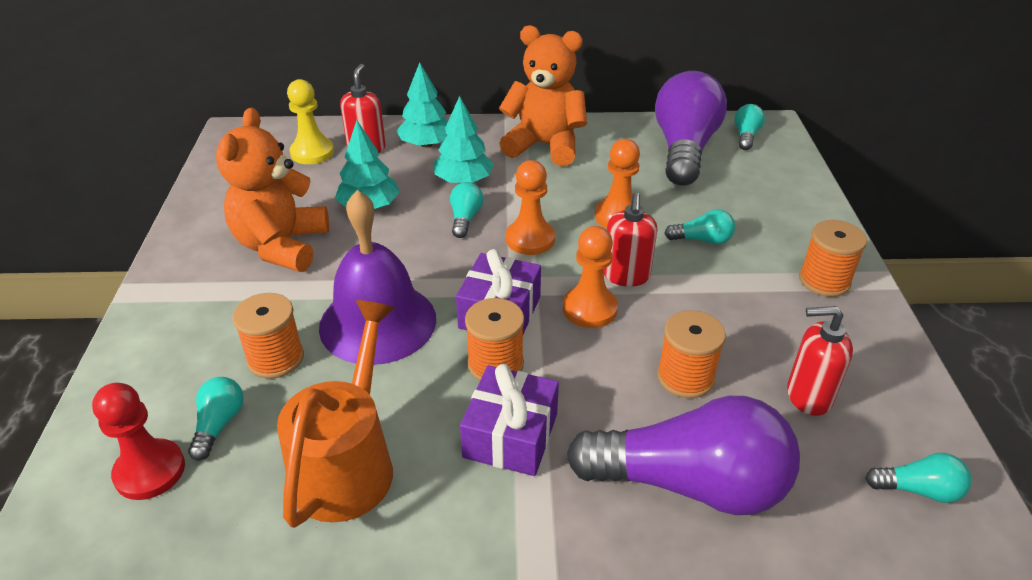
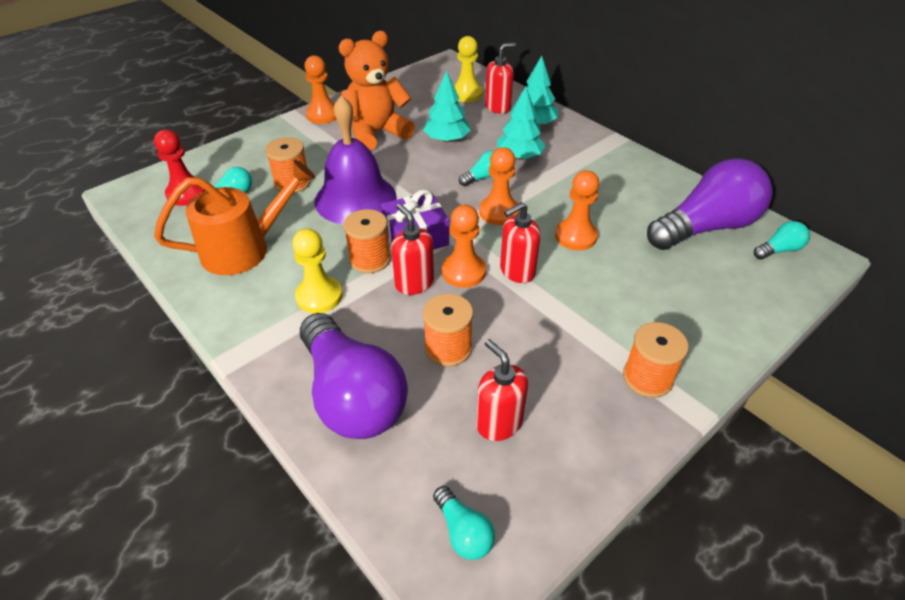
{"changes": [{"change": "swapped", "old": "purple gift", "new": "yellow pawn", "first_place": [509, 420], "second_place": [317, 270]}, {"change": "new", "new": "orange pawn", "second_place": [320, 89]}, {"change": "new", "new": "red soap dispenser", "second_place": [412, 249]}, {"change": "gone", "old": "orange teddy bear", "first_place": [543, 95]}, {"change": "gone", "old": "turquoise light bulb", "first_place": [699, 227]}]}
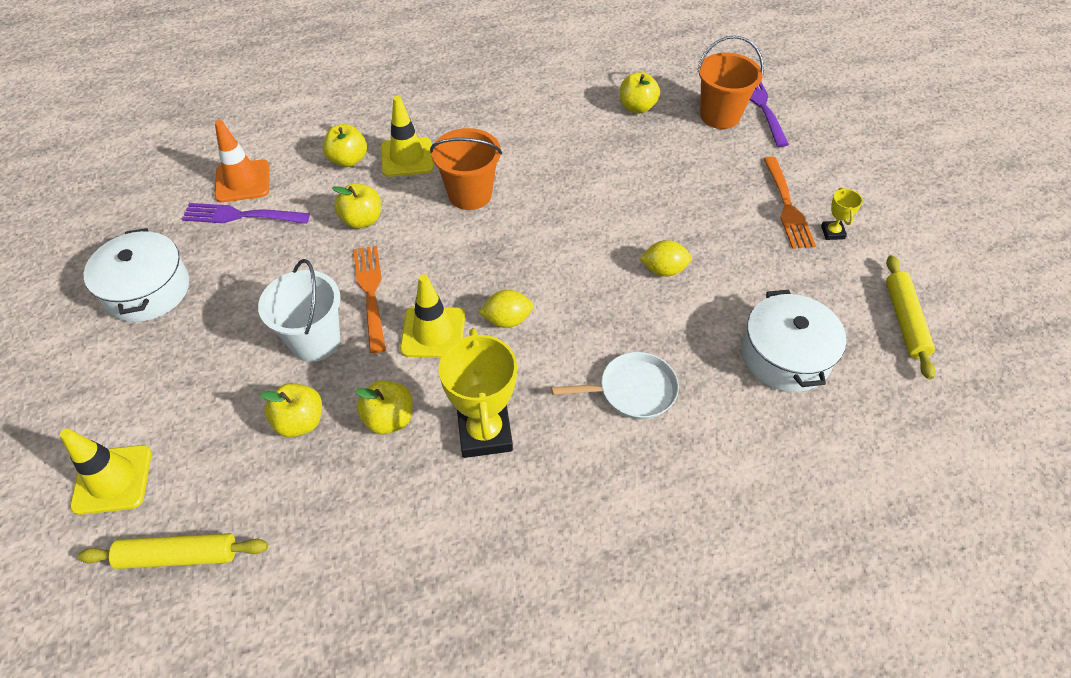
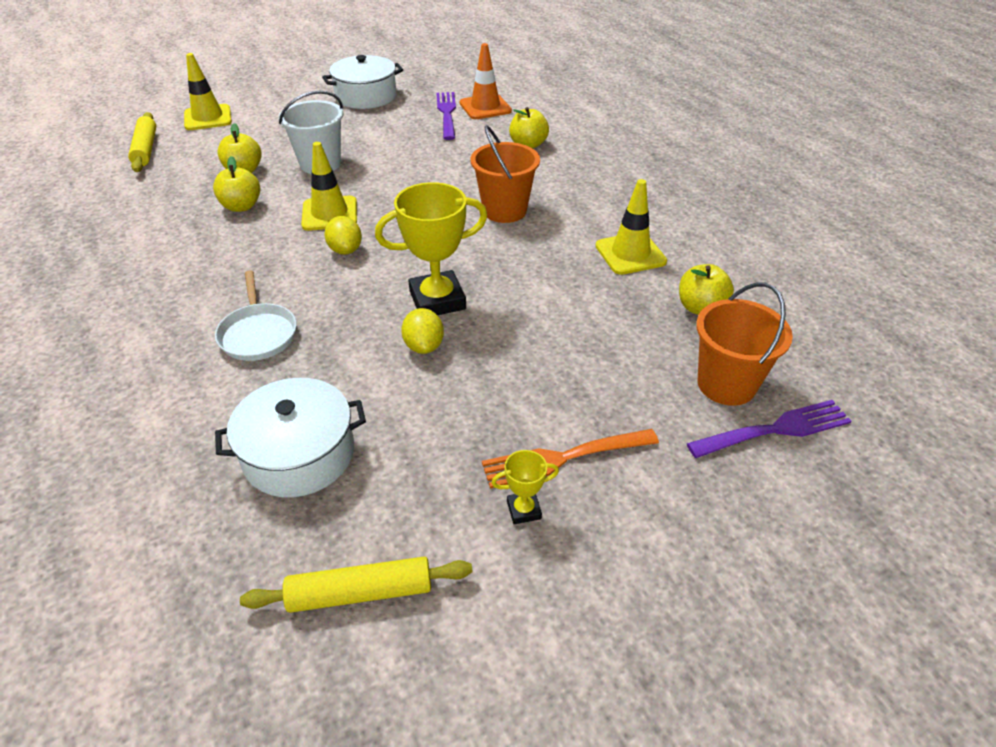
{"changes": [{"change": "shifted", "old": "yellow trophy", "first_place": [478, 393], "second_place": [431, 248]}, {"change": "shifted", "old": "yellow traffic cone", "first_place": [407, 136], "second_place": [631, 227]}, {"change": "gone", "old": "yellow apple", "first_place": [356, 206]}, {"change": "gone", "old": "orange fork", "first_place": [369, 299]}]}
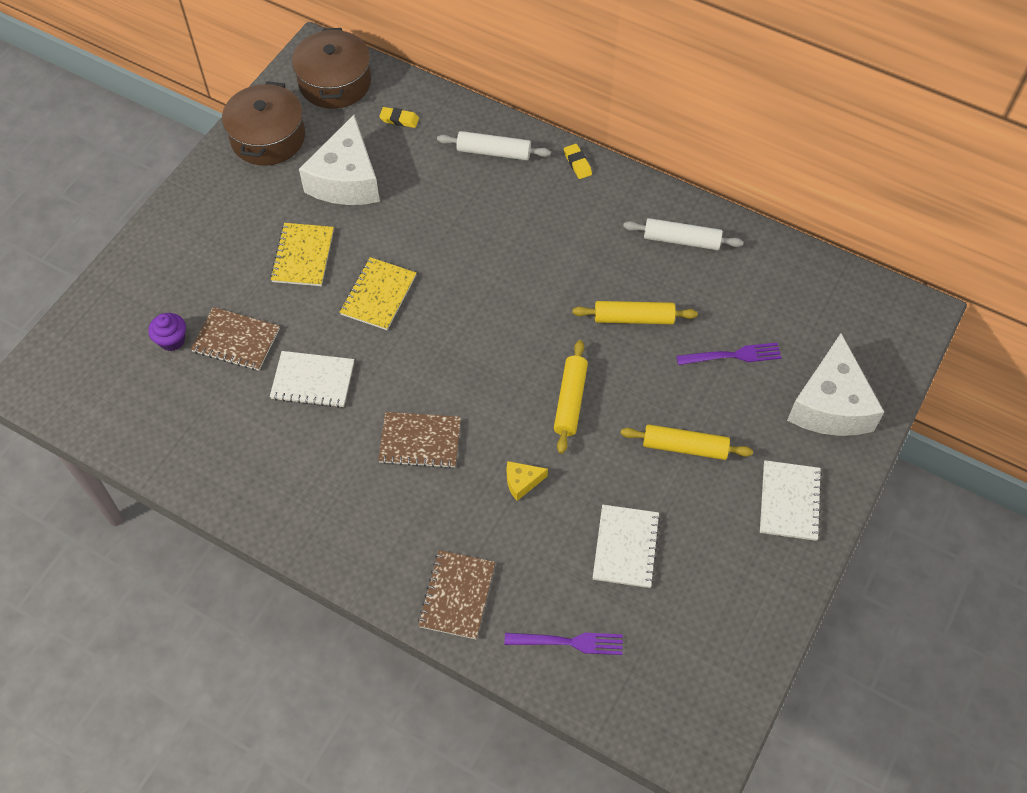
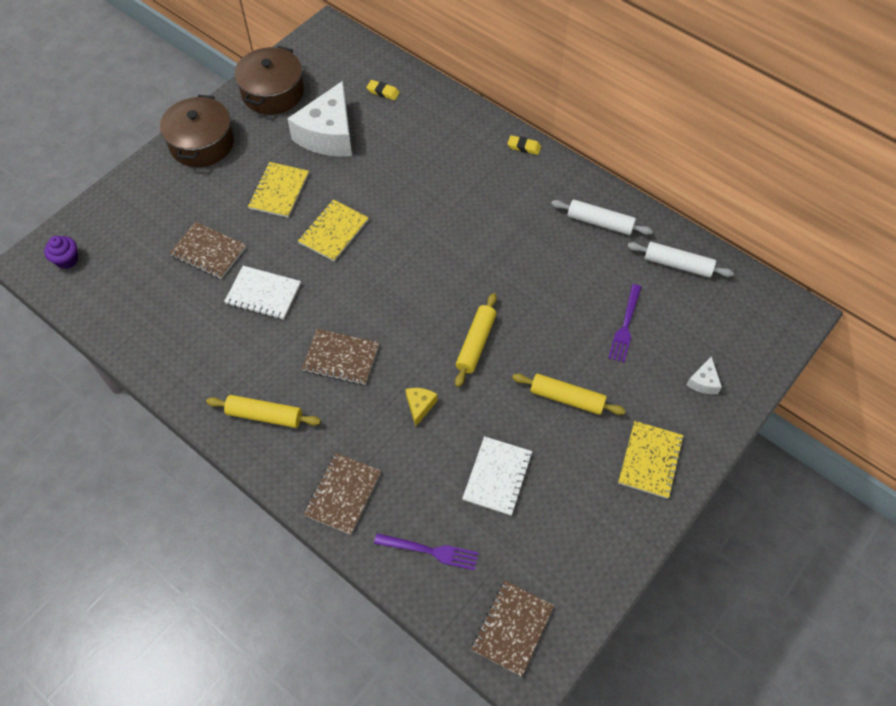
{"changes": [{"change": "shifted", "old": "purple cupcake", "first_place": [167, 332], "second_place": [61, 252]}, {"change": "shifted", "old": "brown pot", "first_place": [331, 68], "second_place": [197, 131]}, {"change": "shifted", "old": "yellow rolling pin", "first_place": [635, 312], "second_place": [263, 411]}, {"change": "rotated", "old": "yellow cheese", "first_place": [527, 481], "second_place": [421, 407], "degrees": 105}, {"change": "new", "new": "brown notebook", "second_place": [512, 629]}, {"change": "rotated", "old": "yellow eraser", "first_place": [578, 161], "second_place": [524, 145], "degrees": -60}, {"change": "rotated", "old": "purple fork", "first_place": [729, 353], "second_place": [625, 323], "degrees": 105}, {"change": "repainted", "old": "white notebook", "new": "yellow notebook", "first_place": [791, 500], "second_place": [651, 460]}, {"change": "shifted", "old": "white rolling pin", "first_place": [494, 145], "second_place": [680, 260]}, {"change": "scaled", "old": "white cheese", "first_place": [835, 384], "second_place": [704, 375], "factor": 0.42}]}
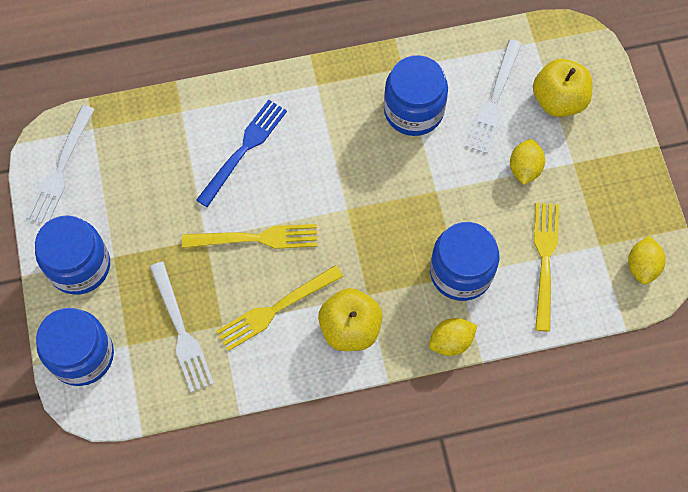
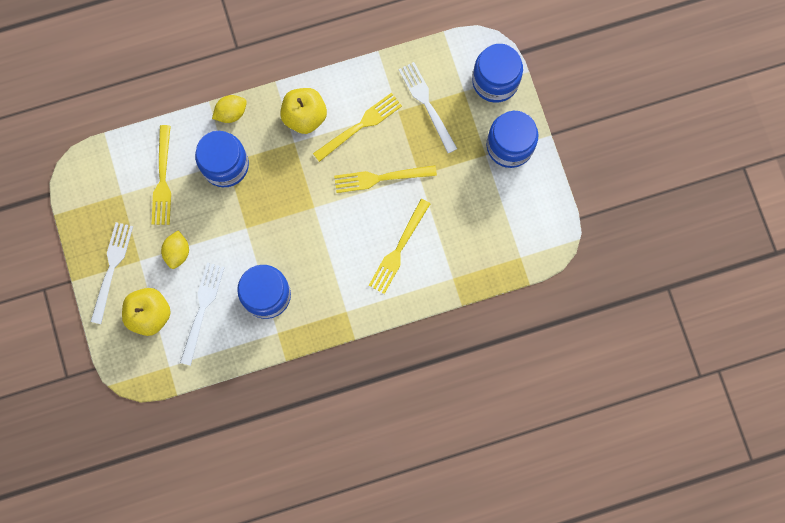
{"changes": [{"change": "shifted", "old": "white fork", "first_place": [60, 164], "second_place": [111, 273]}, {"change": "repainted", "old": "blue fork", "new": "yellow fork", "first_place": [241, 153], "second_place": [399, 246]}, {"change": "gone", "old": "yellow lemon", "first_place": [646, 260]}]}
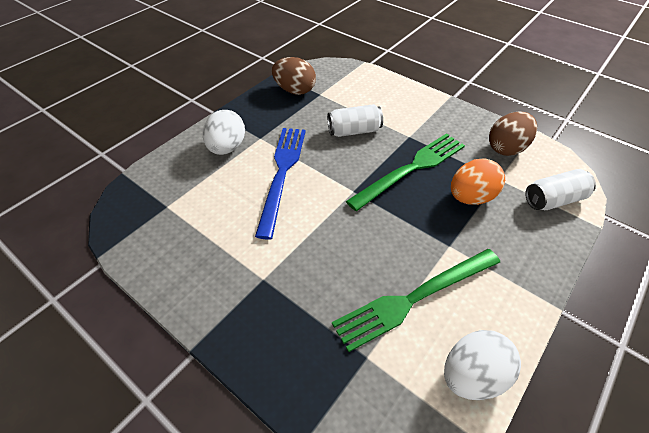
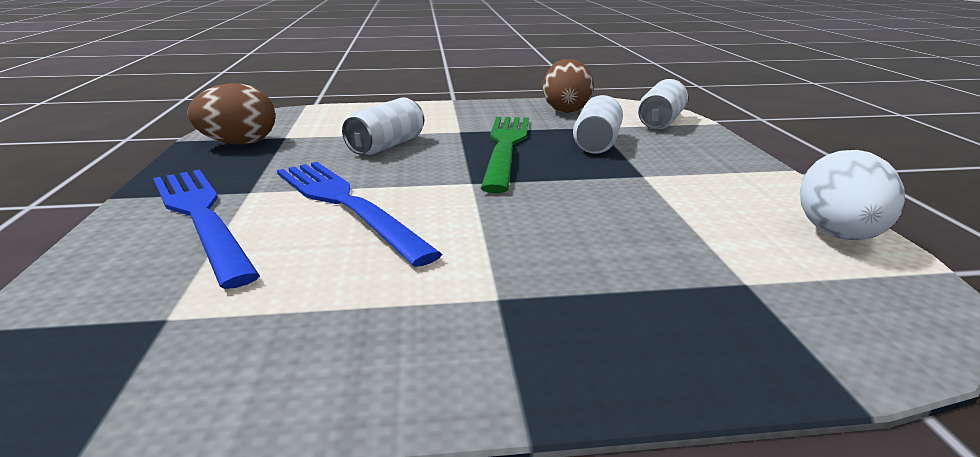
{"changes": [{"change": "swapped", "old": "white egg", "new": "blue fork", "first_place": [224, 132], "second_place": [206, 229]}, {"change": "swapped", "old": "orange egg", "new": "white can", "first_place": [478, 181], "second_place": [598, 124]}, {"change": "gone", "old": "green fork", "first_place": [416, 300]}]}
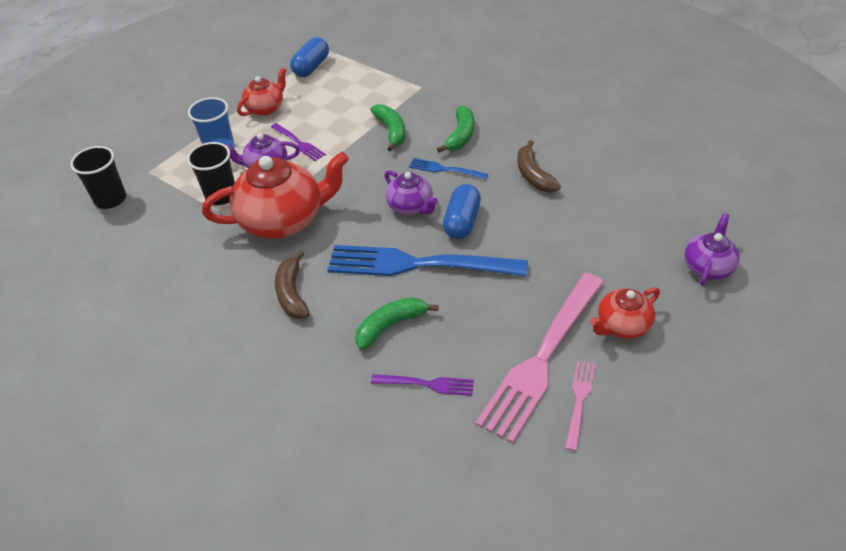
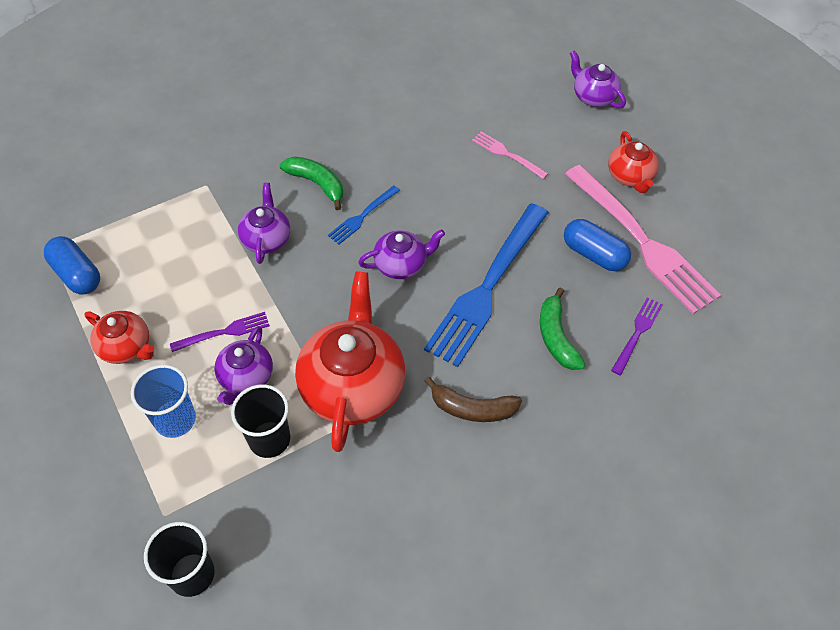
{"changes": [{"change": "rotated", "old": "red teapot", "first_place": [261, 91], "second_place": [119, 337], "degrees": 150}, {"change": "swapped", "old": "green banana", "new": "purple teapot", "first_place": [387, 128], "second_place": [264, 223]}, {"change": "shifted", "old": "pink fork", "first_place": [580, 406], "second_place": [510, 155]}, {"change": "shifted", "old": "blue capsule", "first_place": [462, 211], "second_place": [597, 245]}, {"change": "gone", "old": "brown banana", "first_place": [539, 166]}]}
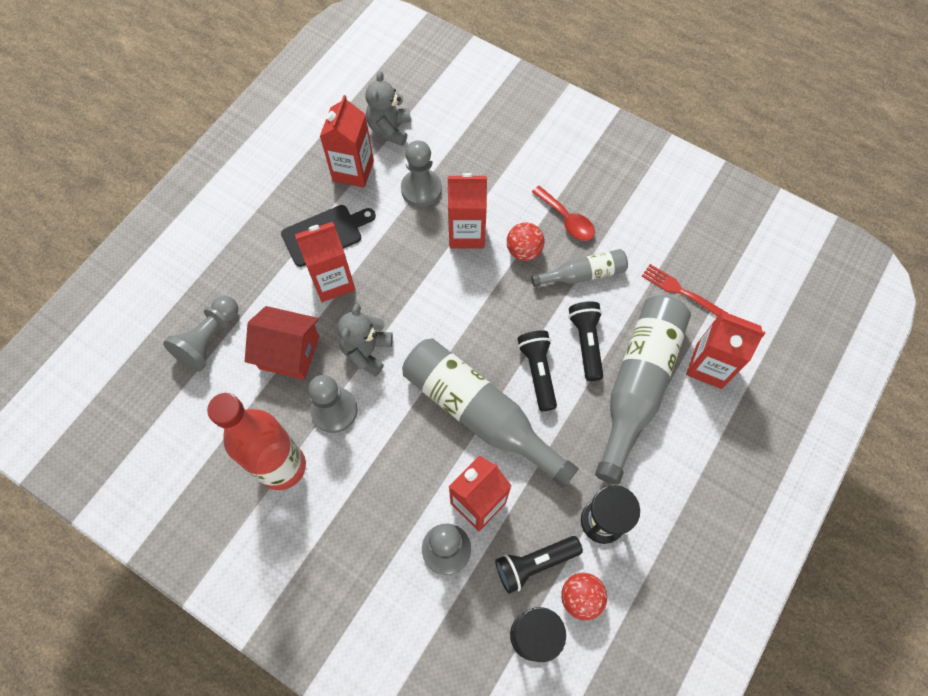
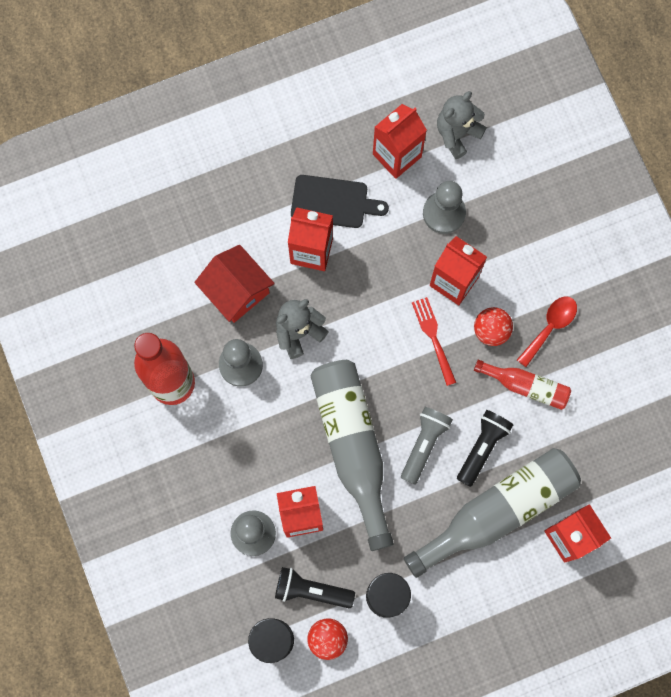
{"changes": [{"change": "repainted", "old": "black flashlight", "new": "grey flashlight", "first_place": [537, 370], "second_place": [427, 446]}, {"change": "shifted", "old": "red fork", "first_place": [684, 290], "second_place": [434, 341]}, {"change": "repainted", "old": "grey bottle", "new": "red bottle", "first_place": [579, 268], "second_place": [522, 385]}, {"change": "rotated", "old": "red spoon", "first_place": [563, 213], "second_place": [547, 331], "degrees": -135}, {"change": "gone", "old": "grey pawn", "first_place": [200, 334]}]}
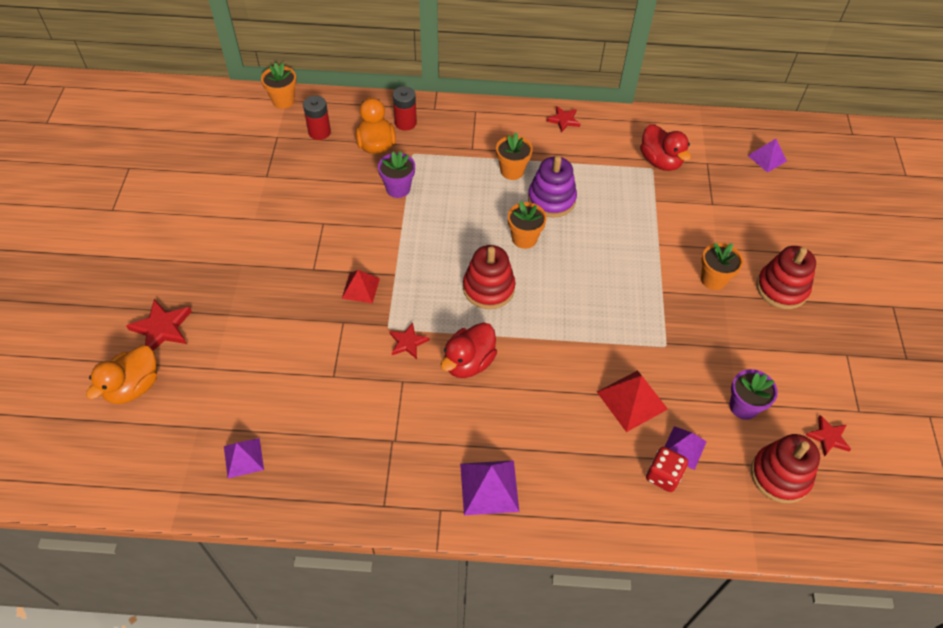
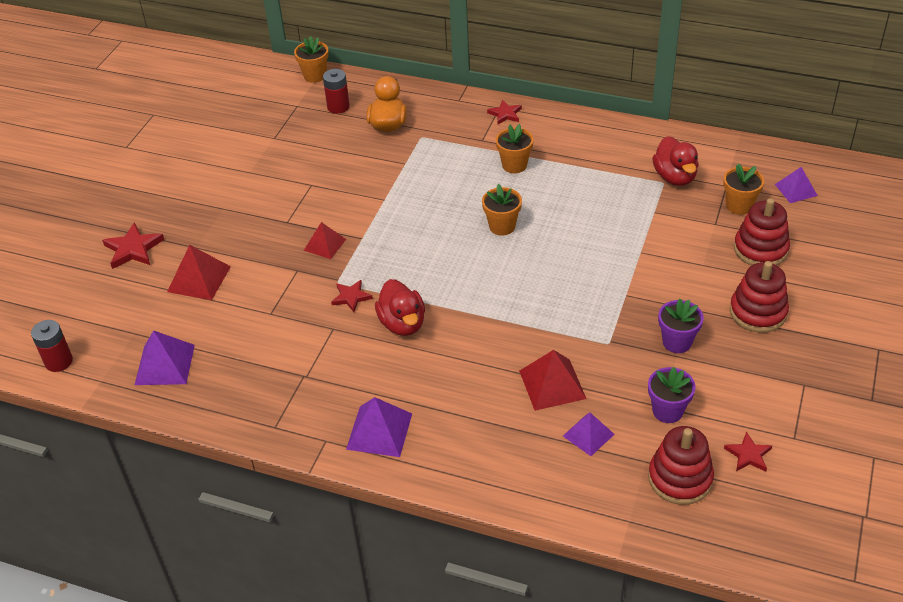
{"changes": [{"change": "shifted", "old": "red battery", "first_place": [405, 108], "second_place": [52, 346]}, {"change": "scaled", "old": "purple pyramid", "first_place": [244, 458], "second_place": [165, 357], "factor": 1.5}, {"change": "new", "new": "red pyramid", "second_place": [199, 272]}, {"change": "rotated", "old": "red duck", "first_place": [469, 350], "second_place": [400, 307], "degrees": -75}, {"change": "shifted", "old": "red star", "first_place": [563, 119], "second_place": [504, 112]}, {"change": "shifted", "old": "purple flower pot", "first_place": [396, 174], "second_place": [681, 326]}, {"change": "shifted", "old": "orange flower pot", "first_place": [722, 266], "second_place": [743, 189]}, {"change": "shifted", "old": "red stacking toy", "first_place": [489, 277], "second_place": [762, 232]}, {"change": "gone", "old": "orange duck", "first_place": [121, 374]}, {"change": "gone", "old": "purple stacking toy", "first_place": [552, 187]}, {"change": "gone", "old": "red dice", "first_place": [667, 469]}]}
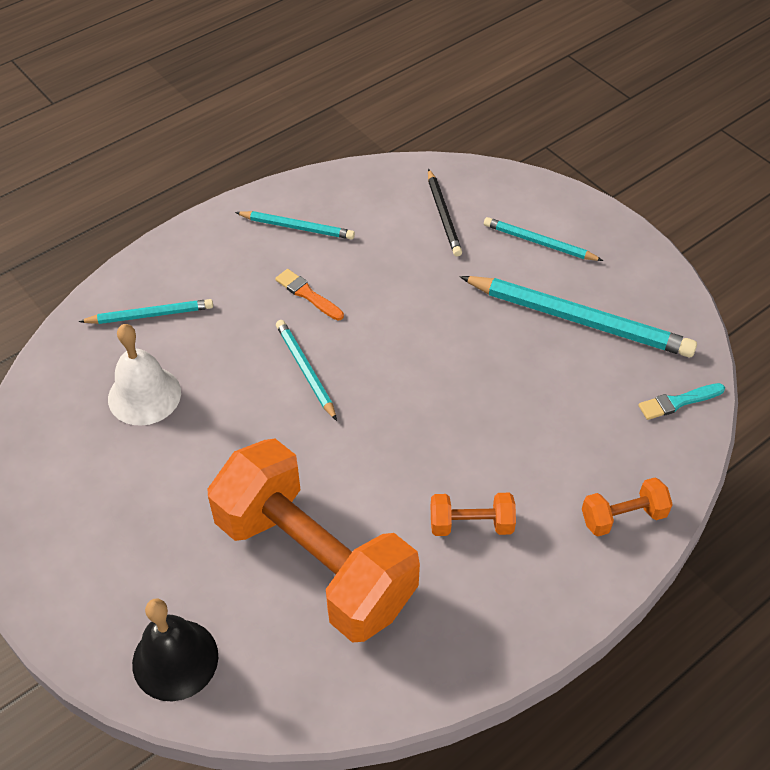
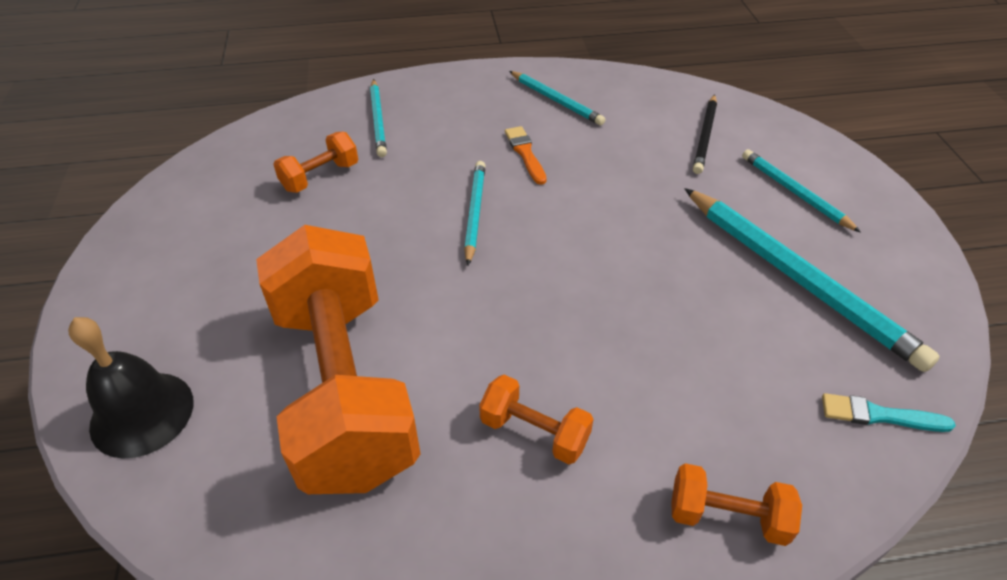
{"changes": [{"change": "swapped", "old": "white bell", "new": "orange dumbbell", "first_place": [144, 375], "second_place": [315, 162]}, {"change": "rotated", "old": "turquoise pencil", "first_place": [146, 311], "second_place": [378, 118], "degrees": 60}]}
